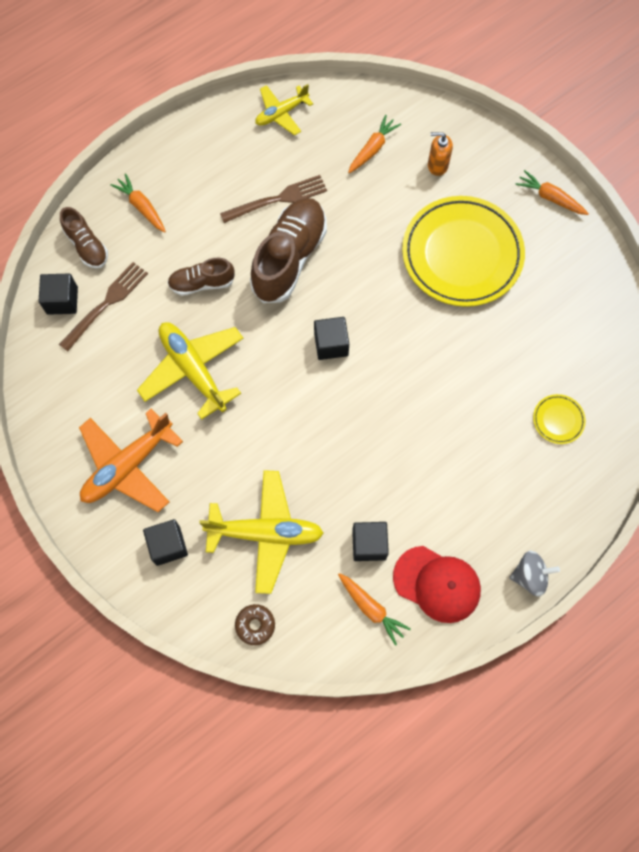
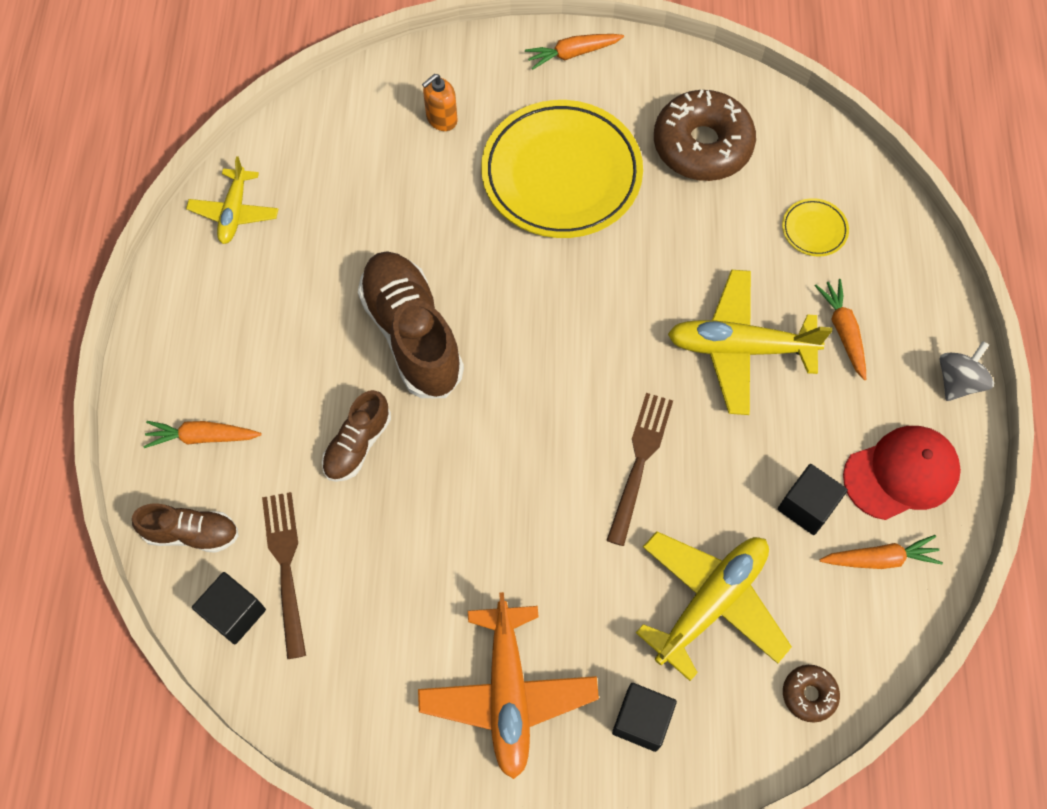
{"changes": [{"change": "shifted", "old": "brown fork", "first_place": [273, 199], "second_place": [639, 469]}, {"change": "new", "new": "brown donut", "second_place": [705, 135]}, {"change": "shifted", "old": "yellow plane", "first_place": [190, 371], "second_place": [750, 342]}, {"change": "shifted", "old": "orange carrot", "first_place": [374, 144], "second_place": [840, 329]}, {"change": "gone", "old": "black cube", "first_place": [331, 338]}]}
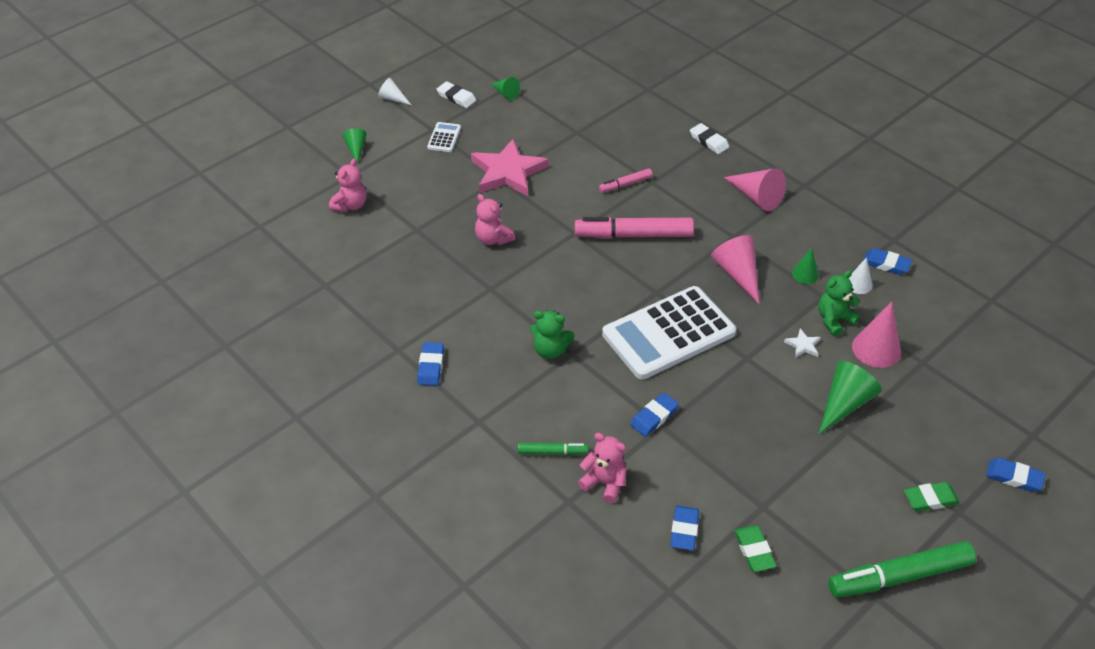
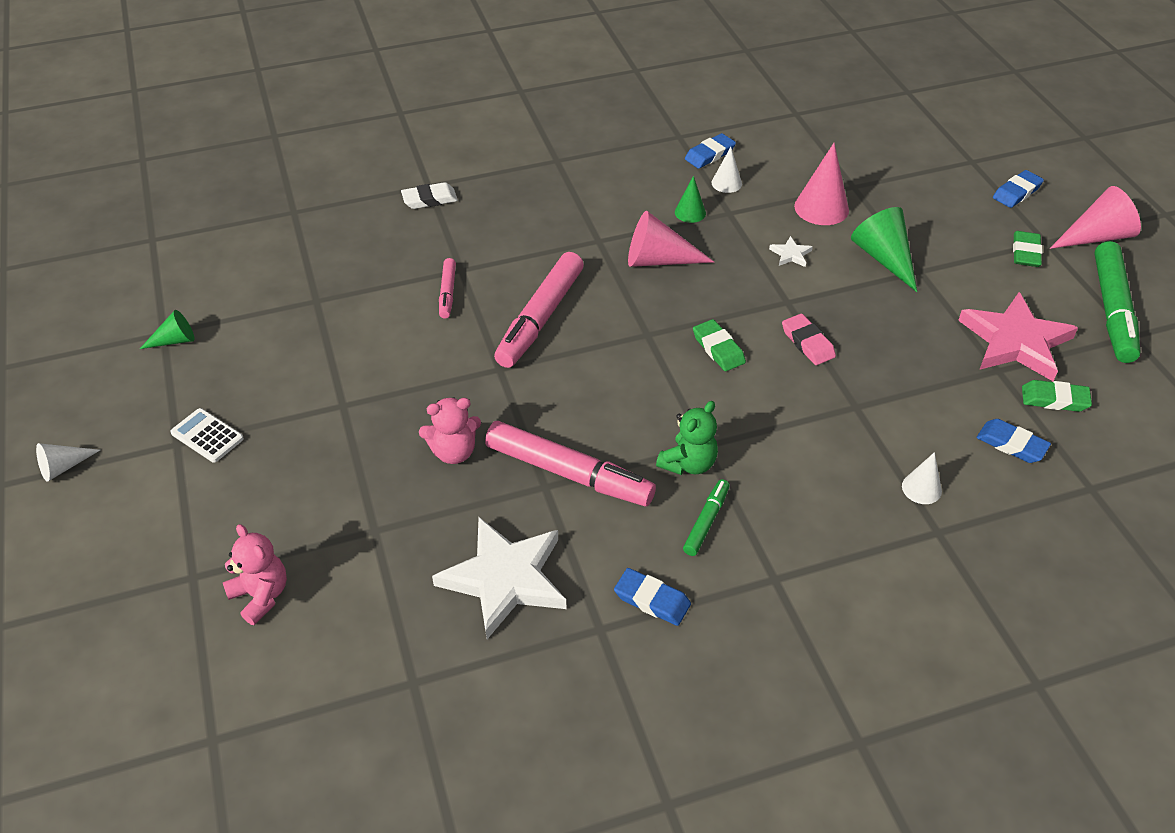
{"changes": [{"change": "new", "new": "white star", "second_place": [499, 578]}, {"change": "new", "new": "pink marker", "second_place": [570, 463]}, {"change": "shifted", "old": "green marker", "first_place": [553, 449], "second_place": [706, 517]}, {"change": "swapped", "old": "white calculator", "new": "green eraser", "first_place": [669, 333], "second_place": [719, 345]}, {"change": "new", "new": "pink eraser", "second_place": [809, 339]}, {"change": "swapped", "old": "pink teddy bear", "new": "white cone", "first_place": [602, 468], "second_place": [922, 478]}, {"change": "shifted", "old": "pink star", "first_place": [509, 167], "second_place": [1018, 336]}, {"change": "shifted", "old": "pink cone", "first_place": [755, 189], "second_place": [1095, 217]}, {"change": "gone", "old": "green cone", "first_place": [355, 146]}, {"change": "gone", "old": "white eraser", "first_place": [456, 94]}, {"change": "gone", "old": "blue eraser", "first_place": [654, 415]}, {"change": "gone", "old": "green teddy bear", "first_place": [839, 303]}]}
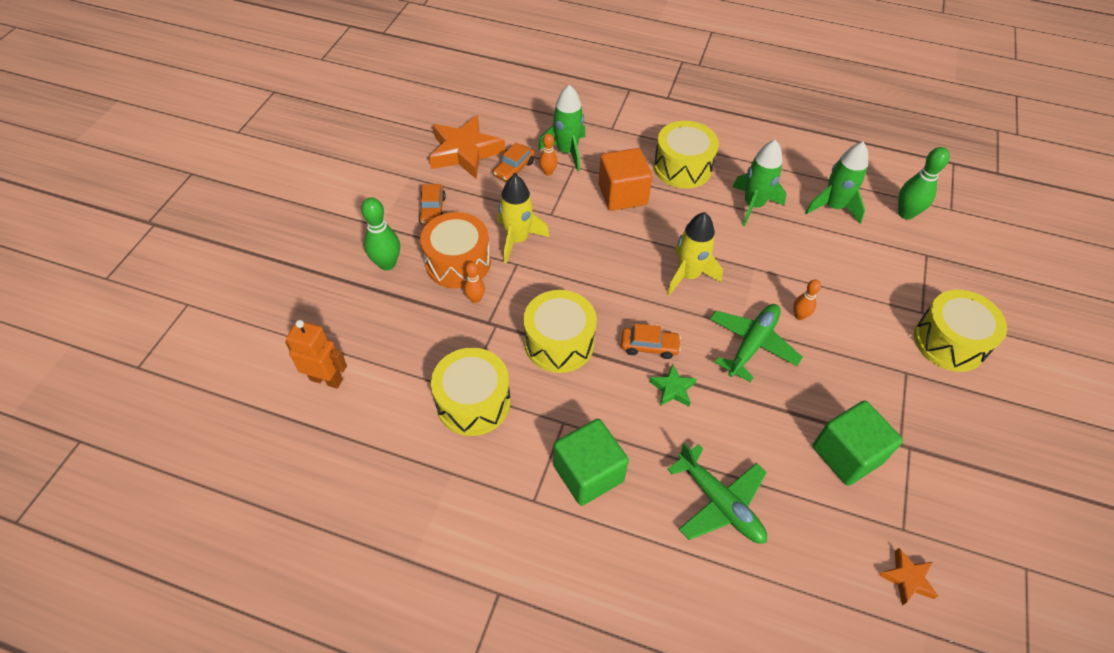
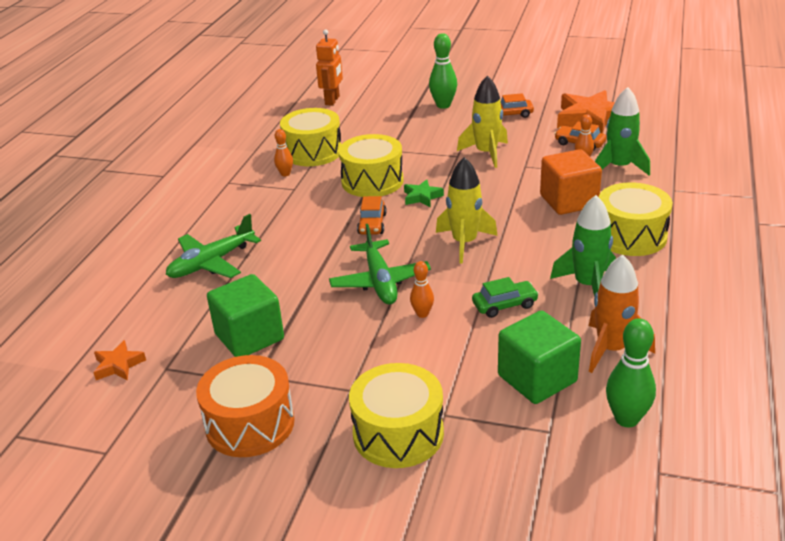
{"changes": [{"change": "shifted", "old": "orange drum", "first_place": [455, 250], "second_place": [245, 406]}, {"change": "shifted", "old": "orange bowling pin", "first_place": [474, 282], "second_place": [283, 152]}, {"change": "rotated", "old": "green plane", "first_place": [756, 343], "second_place": [380, 264], "degrees": 45}, {"change": "shifted", "old": "green star", "first_place": [673, 385], "second_place": [424, 193]}, {"change": "new", "new": "green car", "second_place": [505, 297]}, {"change": "shifted", "old": "green cube", "first_place": [591, 462], "second_place": [539, 357]}, {"change": "repainted", "old": "green rocket", "new": "orange rocket", "first_place": [836, 182], "second_place": [622, 313]}]}
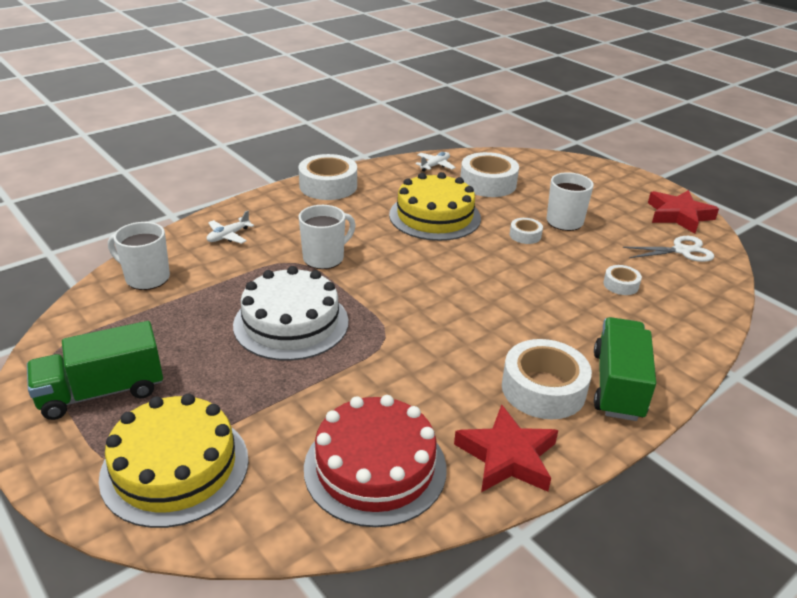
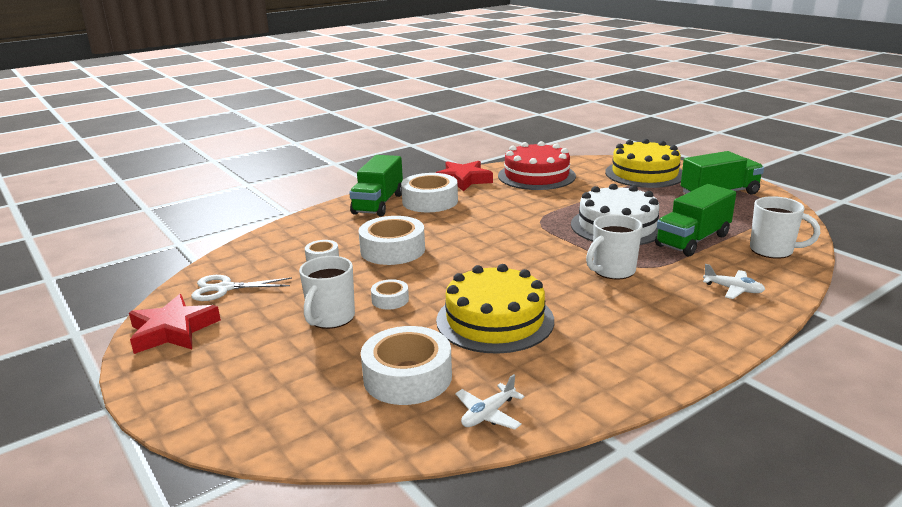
{"changes": [{"change": "shifted", "old": "white tape", "first_place": [328, 177], "second_place": [392, 240]}, {"change": "new", "new": "green truck", "second_place": [695, 220]}, {"change": "rotated", "old": "white plane", "first_place": [230, 227], "second_place": [734, 281], "degrees": 75}]}
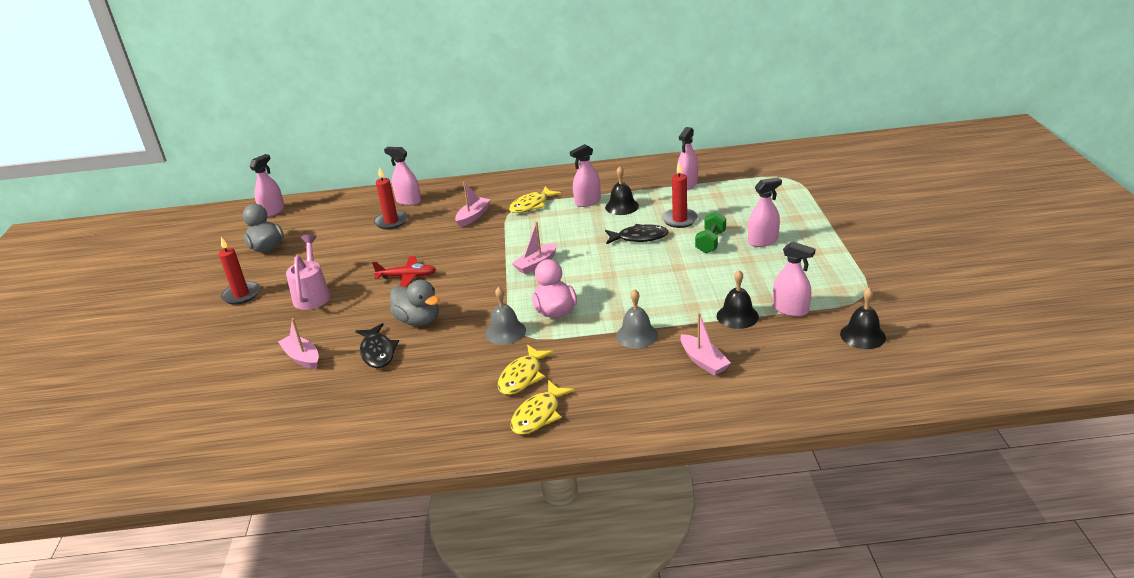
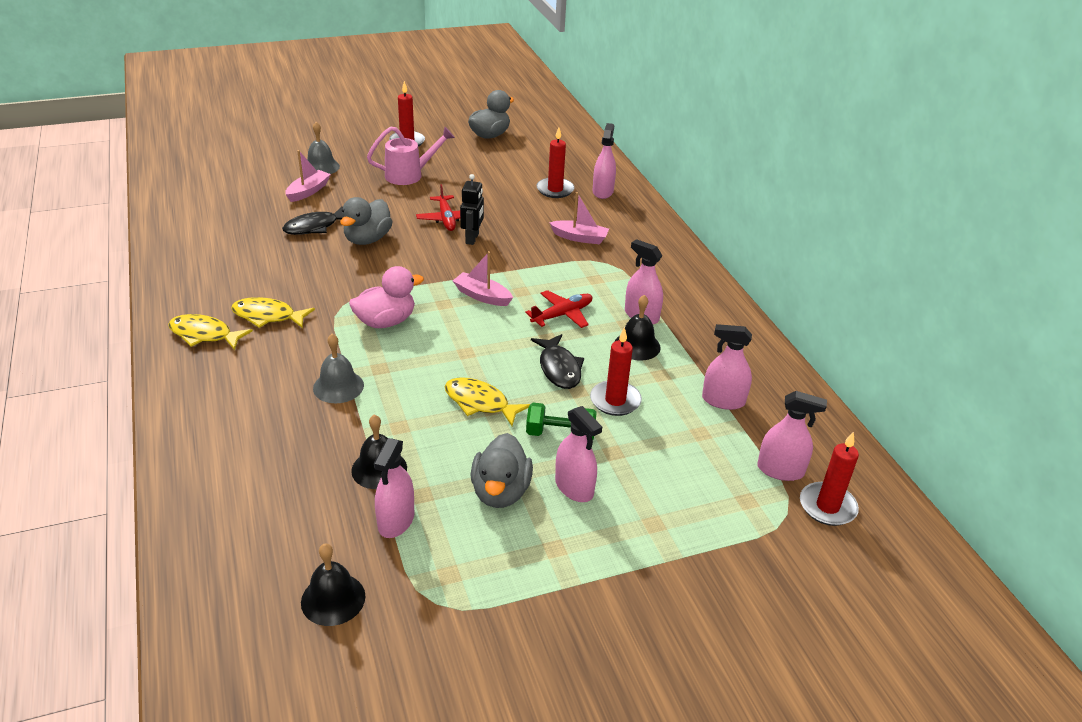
{"changes": [{"change": "shifted", "old": "grey bell", "first_place": [505, 316], "second_place": [323, 148]}, {"change": "shifted", "old": "yellow fish", "first_place": [535, 199], "second_place": [487, 401]}, {"change": "new", "new": "black robot", "second_place": [472, 209]}, {"change": "new", "new": "grey duck", "second_place": [502, 470]}, {"change": "new", "new": "red plane", "second_place": [558, 309]}, {"change": "shifted", "old": "pink spray bottle", "first_place": [267, 185], "second_place": [792, 436]}, {"change": "new", "new": "red candle", "second_place": [829, 478]}, {"change": "gone", "old": "pink boat", "first_place": [705, 344]}]}
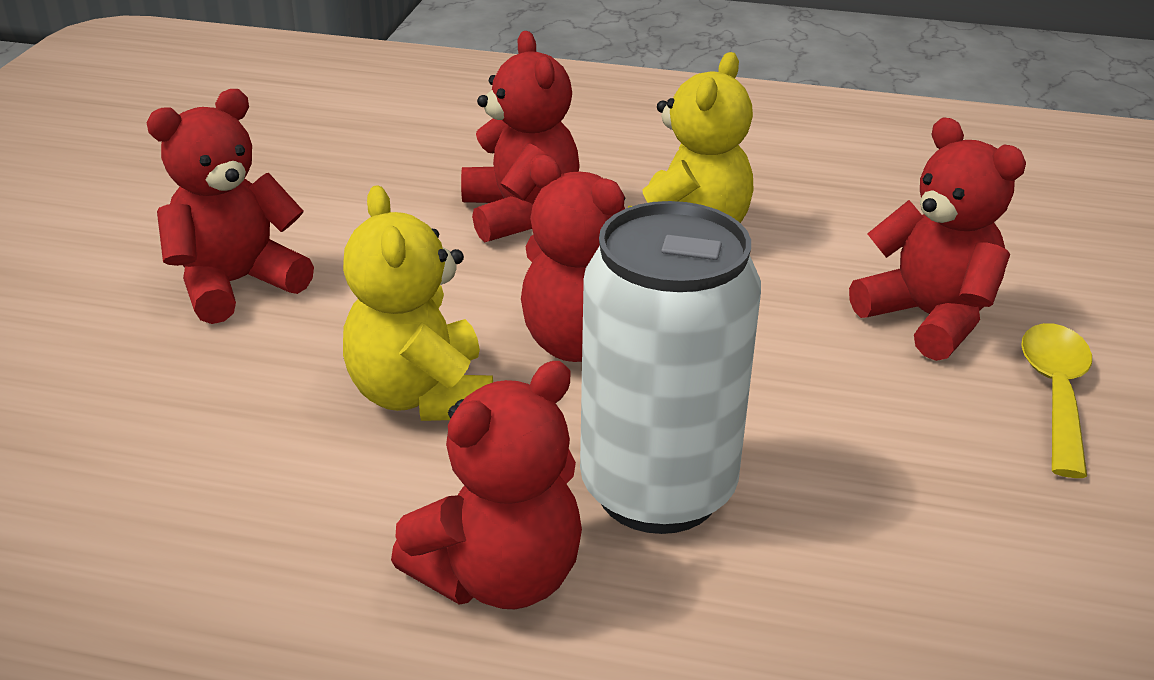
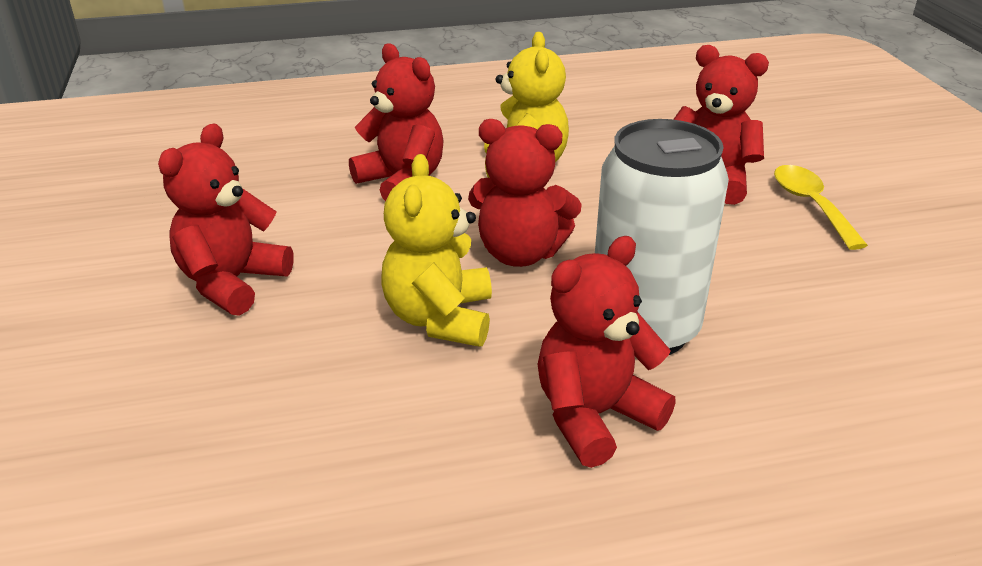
{"changes": [{"change": "rotated", "old": "yellow teddy bear", "first_place": [418, 303], "second_place": [436, 250], "degrees": 45}, {"change": "rotated", "old": "red teddy bear", "first_place": [486, 485], "second_place": [607, 352], "degrees": -150}]}
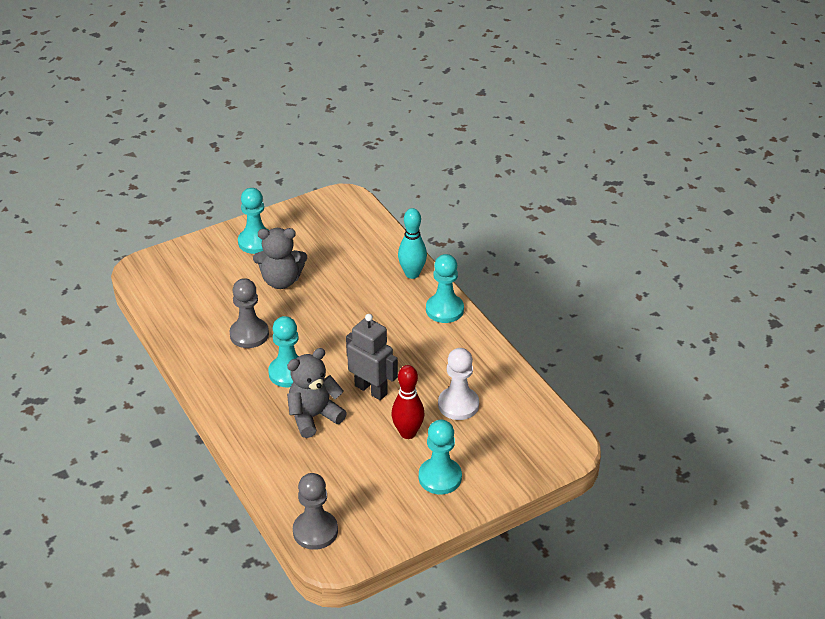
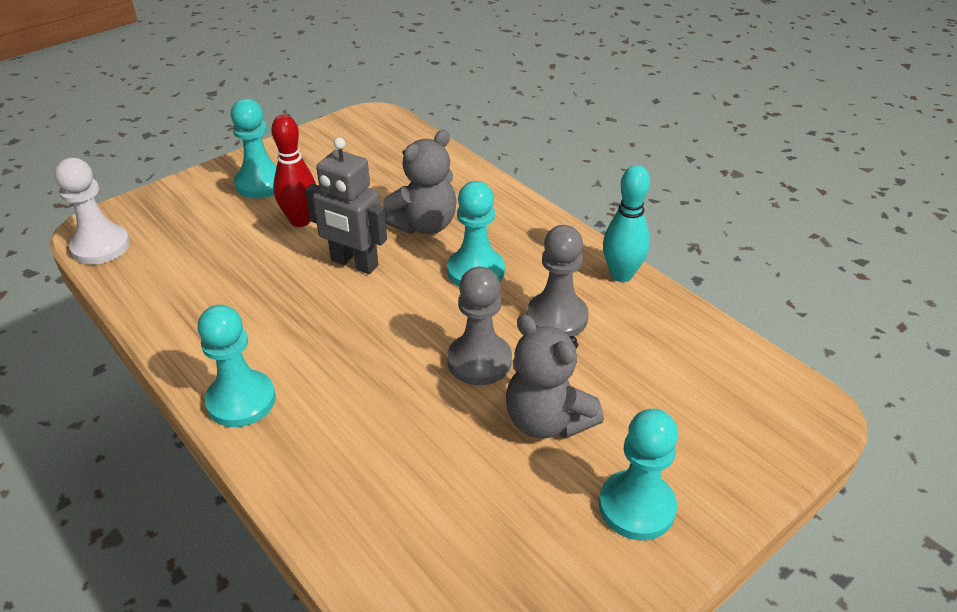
{"changes": [{"change": "shifted", "old": "white pawn", "first_place": [458, 384], "second_place": [92, 211]}, {"change": "shifted", "old": "grey pawn", "first_place": [315, 511], "second_place": [479, 326]}, {"change": "rotated", "old": "grey teddy bear", "first_place": [280, 258], "second_place": [555, 376], "degrees": -120}, {"change": "shifted", "old": "turquoise bowling pin", "first_place": [412, 243], "second_place": [626, 223]}]}
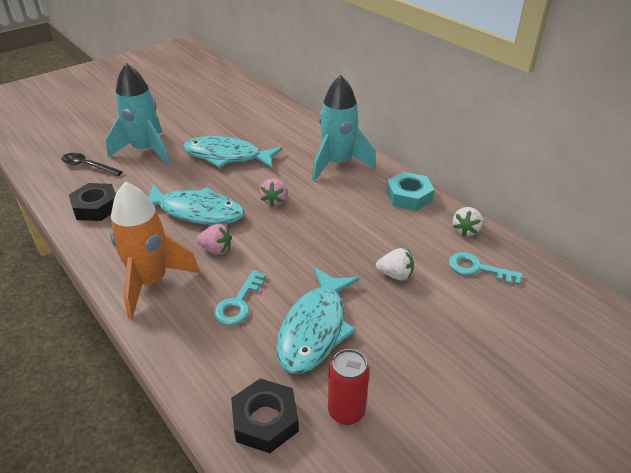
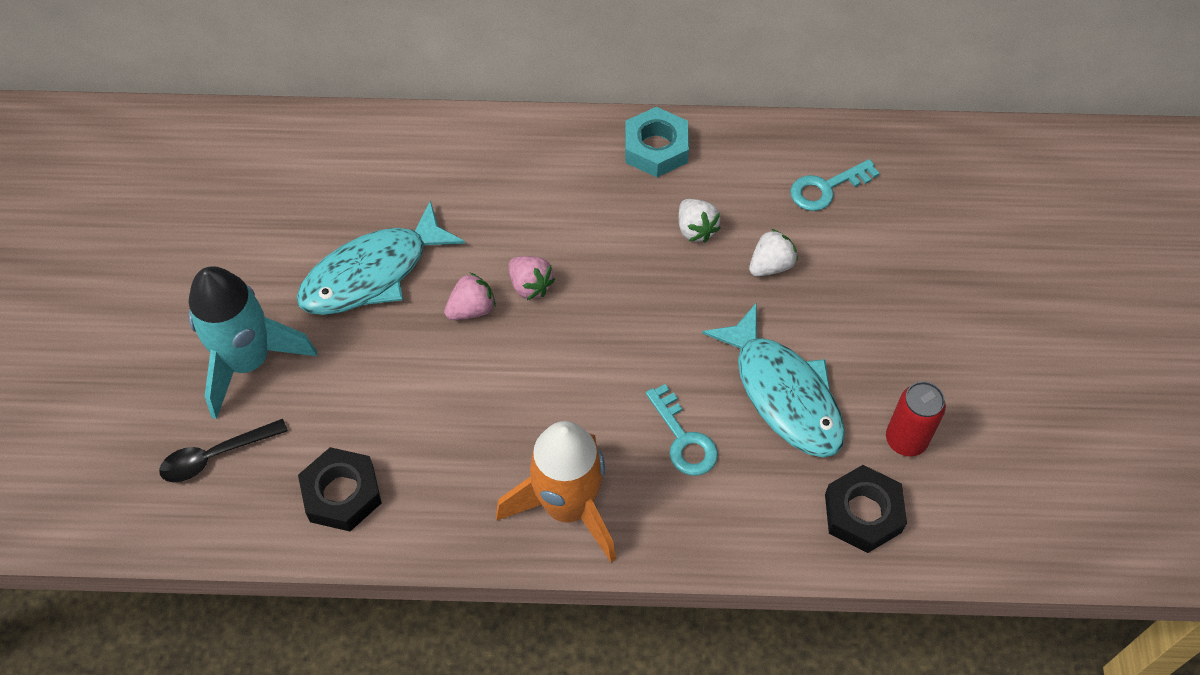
{"changes": [{"change": "shifted", "old": "pink strawberry", "first_place": [214, 239], "second_place": [470, 296]}, {"change": "shifted", "old": "white strawberry", "first_place": [468, 222], "second_place": [700, 220]}, {"change": "gone", "old": "turquoise fish", "first_place": [196, 205]}, {"change": "gone", "old": "turquoise rocket", "first_place": [344, 128]}]}
